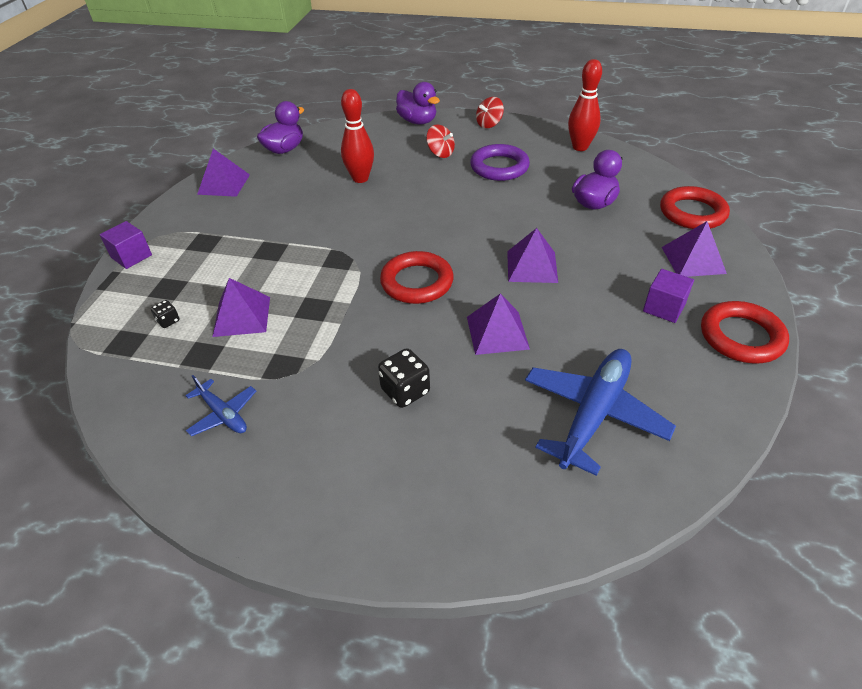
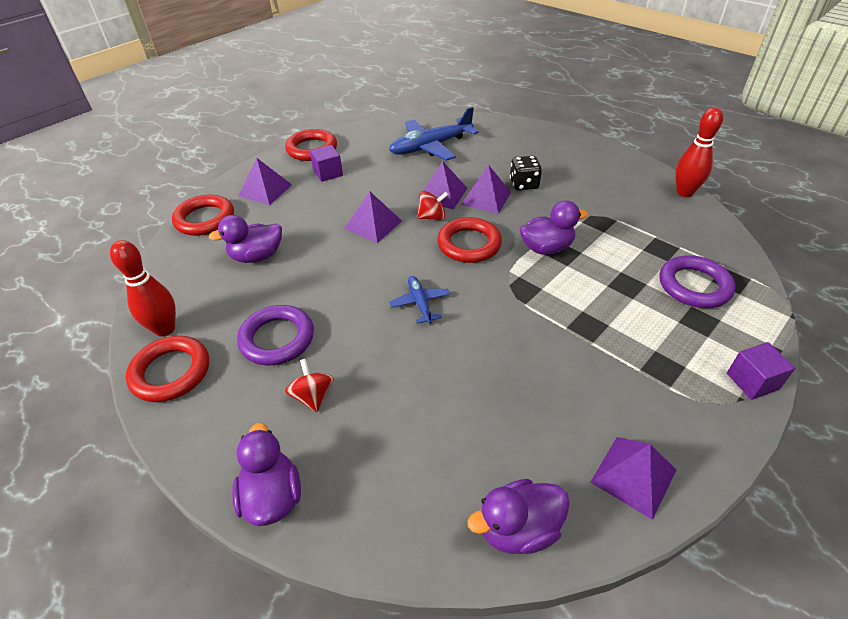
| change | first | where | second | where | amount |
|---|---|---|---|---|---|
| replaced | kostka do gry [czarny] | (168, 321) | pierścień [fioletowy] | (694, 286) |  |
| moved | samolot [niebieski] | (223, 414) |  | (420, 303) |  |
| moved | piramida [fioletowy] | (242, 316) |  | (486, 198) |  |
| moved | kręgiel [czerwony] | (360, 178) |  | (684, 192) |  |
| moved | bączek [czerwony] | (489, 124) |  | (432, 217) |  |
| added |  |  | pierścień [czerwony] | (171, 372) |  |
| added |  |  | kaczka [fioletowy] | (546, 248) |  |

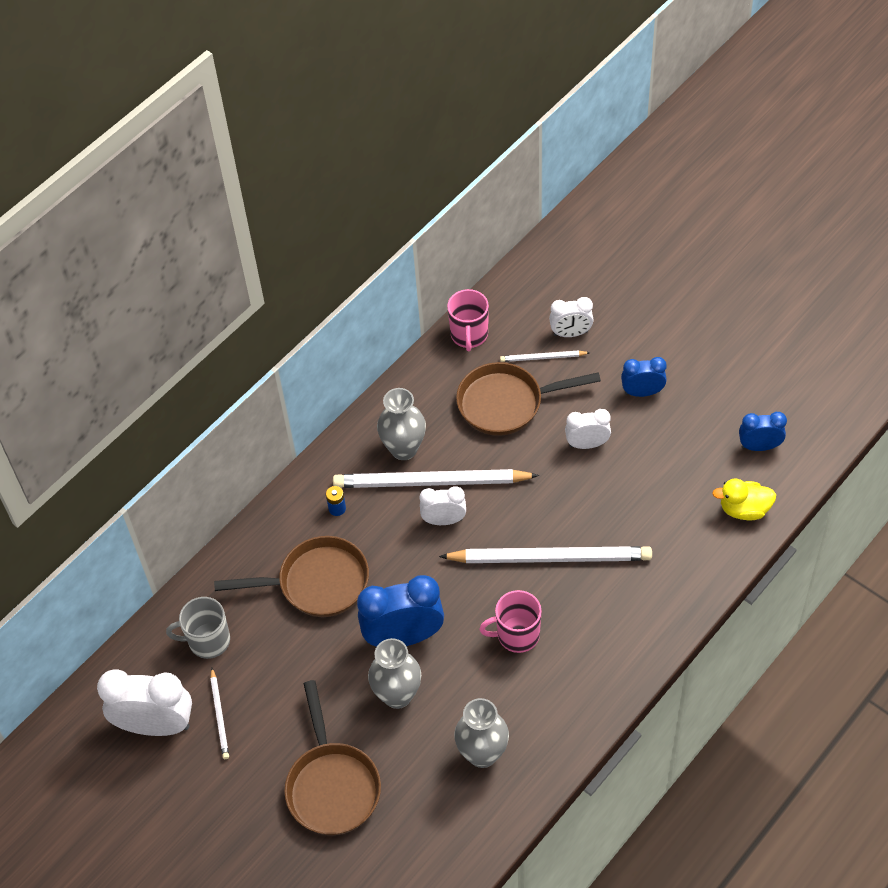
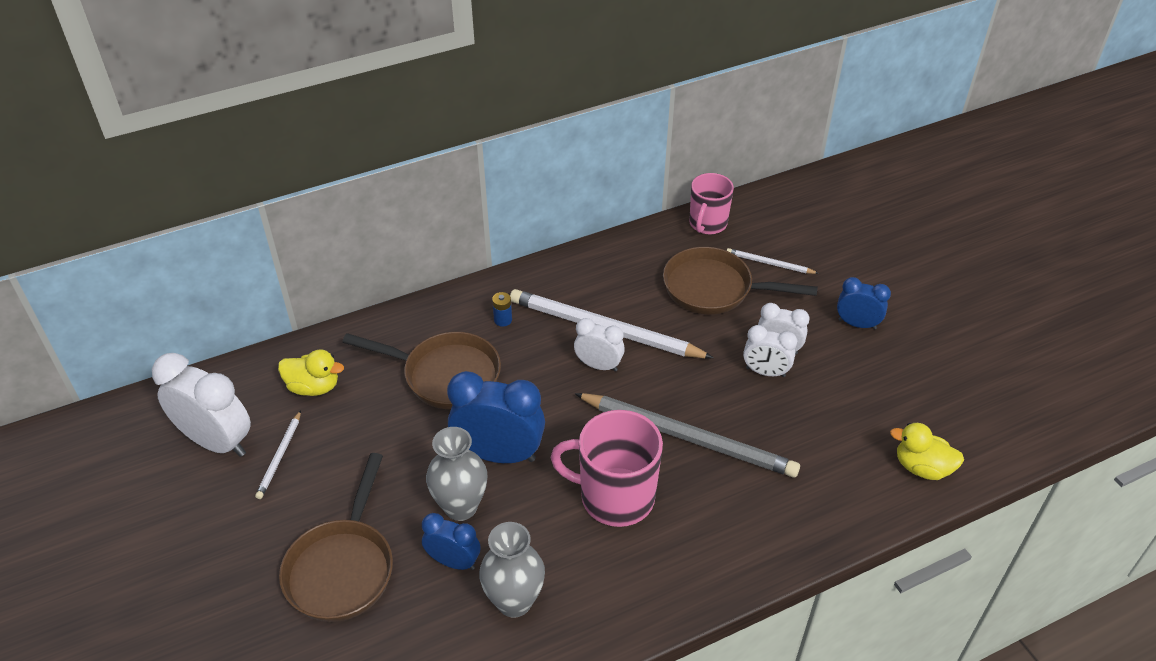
| change | first | where | second | where | amount |
|---|---|---|---|---|---|
| replaced | kubek [szary] | (208, 641) | kaczka [żółty] | (314, 387) |  |
| removed | wazon [szary] | (404, 449) |  |  |  |
| recoloured | ołówek [biały] | (549, 558) | ołówek [szary] | (687, 437) |  |
| resized | kubek [różowy] | (517, 635) |  | (615, 497) | x1.53 |
| moved | budzik [biały] | (571, 333) |  | (765, 372) |  |
| moved | budzik [niebieski] | (759, 446) |  | (453, 561) |  |

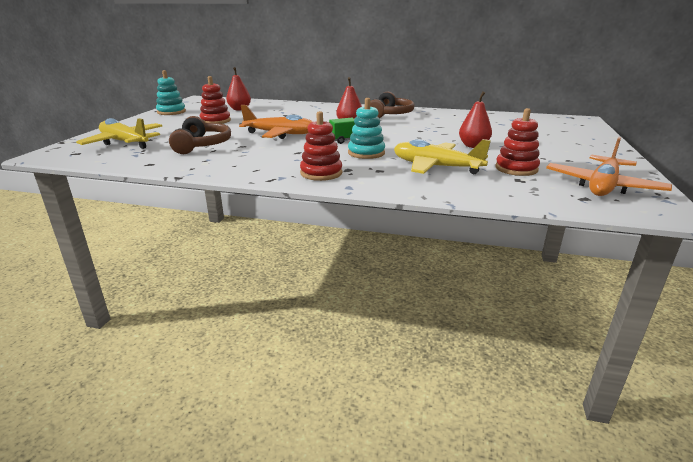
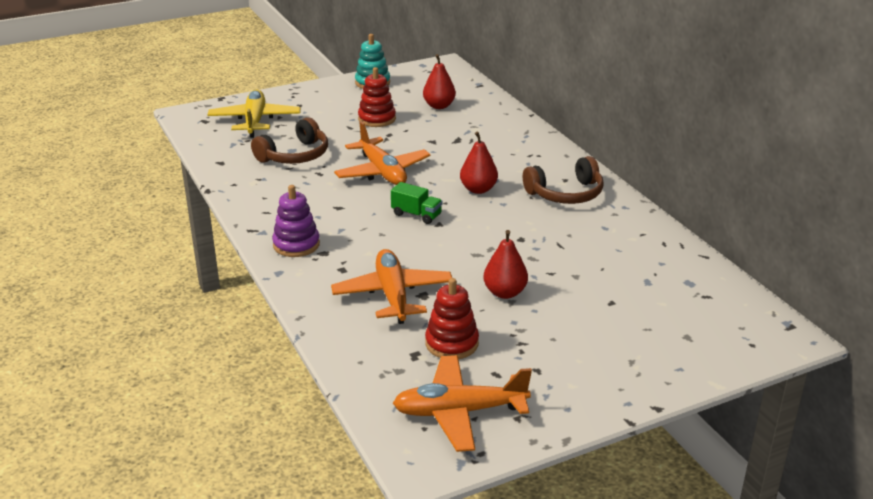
| change | first | where | second | where | amount |
|---|---|---|---|---|---|
| recoloured | zabawka nakładanka [czerwony] | (321, 173) | zabawka nakładanka [fioletowy] | (296, 245) |  |
| removed | zabawka nakładanka [turkusowy] | (366, 153) |  |  |  |
| recoloured | samolot [żółty] | (436, 167) | samolot [pomarańczowy] | (393, 295) |  |

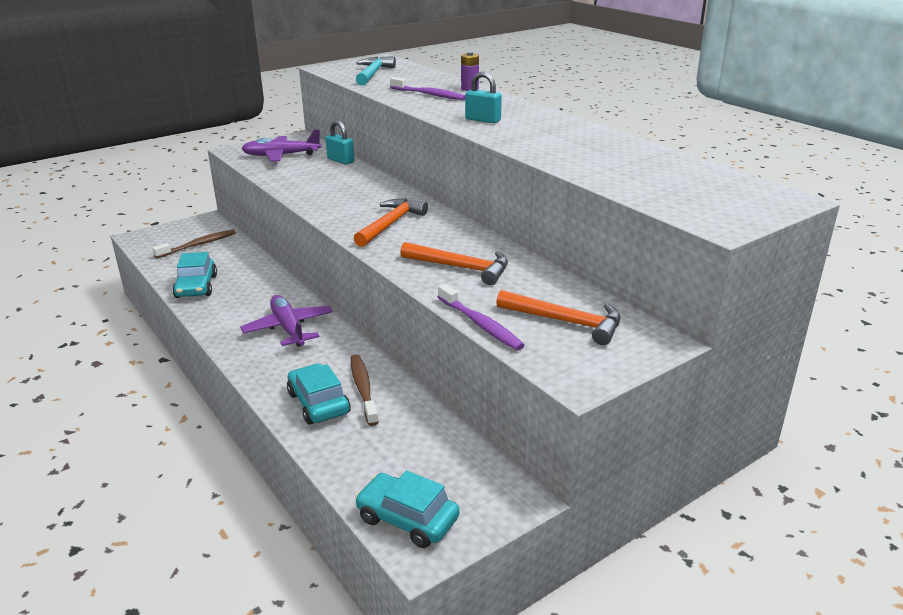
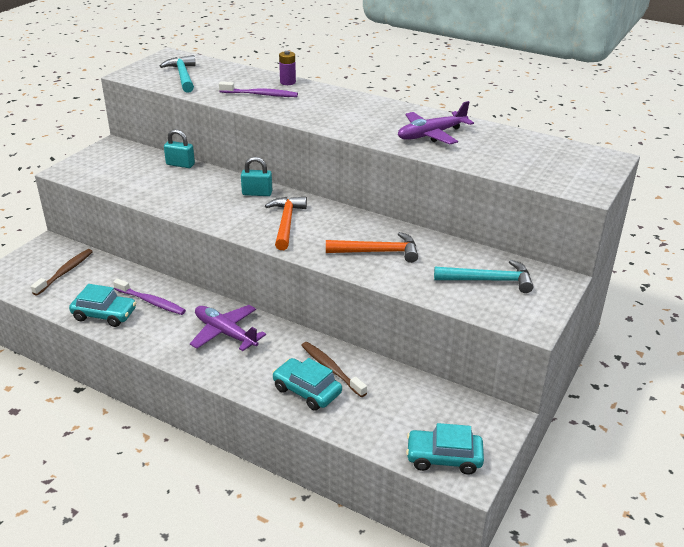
| change | first | where | second | where | amount |
|---|---|---|---|---|---|
| turned | samochód [turkusowy] | (196, 286) |  | (104, 314) | 45 degrees counterclockwise |
| moved | samolot [fioletowy] | (281, 155) |  | (431, 135) |  |
| moved | szczoteczka do zębów [fioletowy] | (480, 324) |  | (151, 302) |  |
| moved | kłódka [turkusowy] | (483, 120) |  | (257, 193) |  |
| recoloured | młotek [pomarańczowy] | (565, 322) | młotek [turkusowy] | (488, 280) |  |

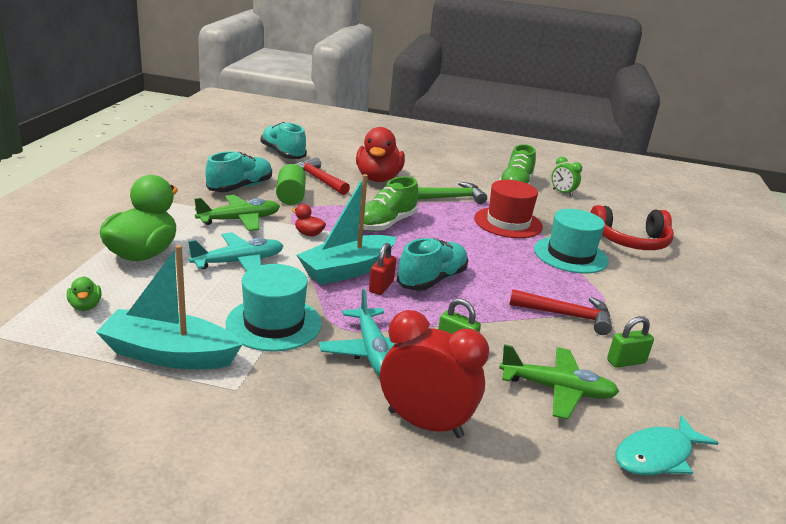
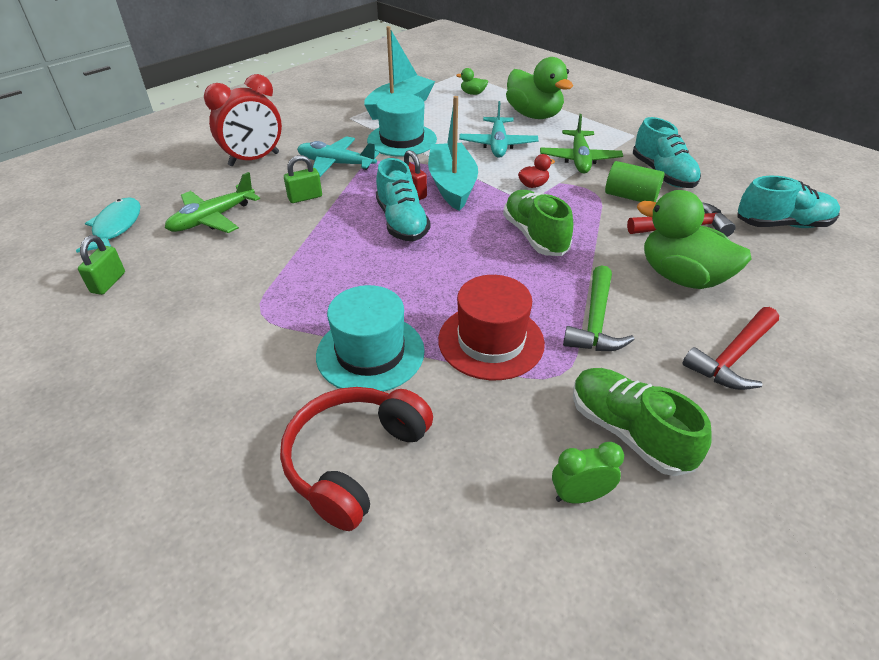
| change | first | where | second | where | amount |
|---|---|---|---|---|---|
| recoloured | kaczka [czerwony] | (378, 178) | kaczka [zielony] | (681, 277) |  |
| moved | młotek [czerwony] | (566, 315) |  | (733, 357) |  |
| moved | kłódka [zielony] | (626, 362) |  | (108, 282) |  |

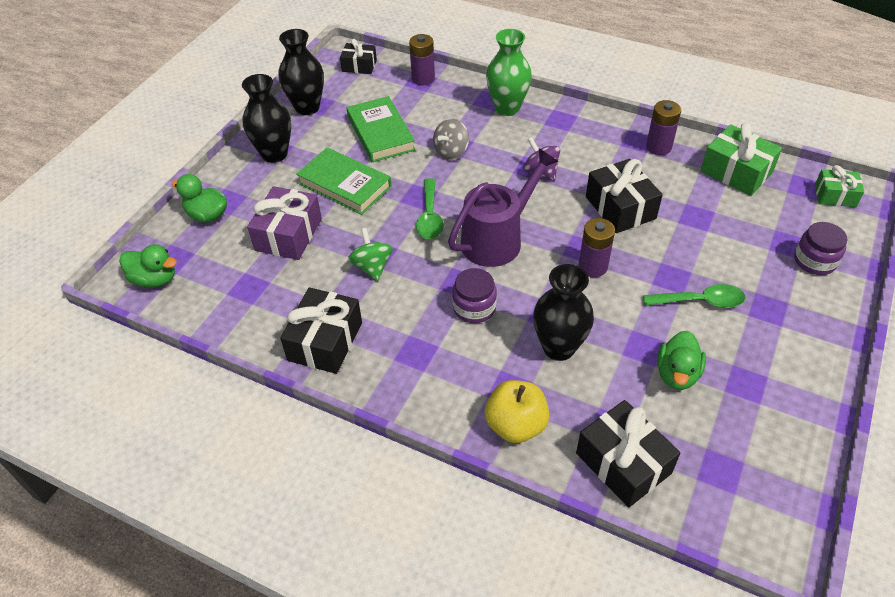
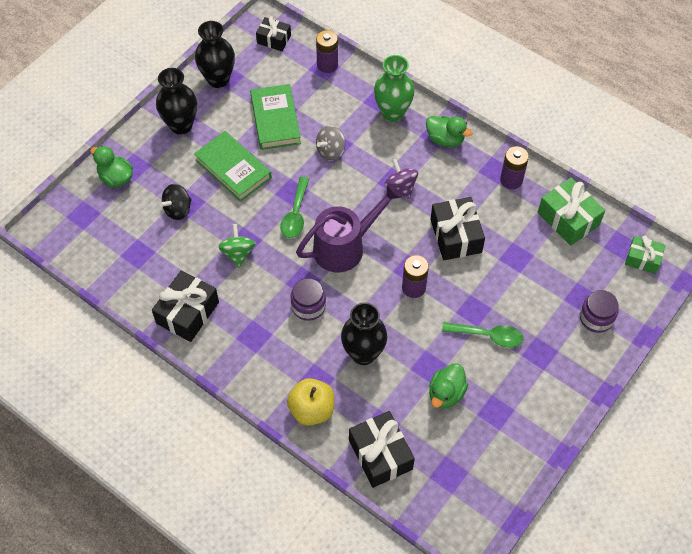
| change | first | where | second | where | amount |
|---|---|---|---|---|---|
| moved | kaczka [zielony] | (155, 279) |  | (445, 139) |  |
| replaced | prezent [fioletowy] | (288, 234) | bączek [czarny] | (178, 209) |  |

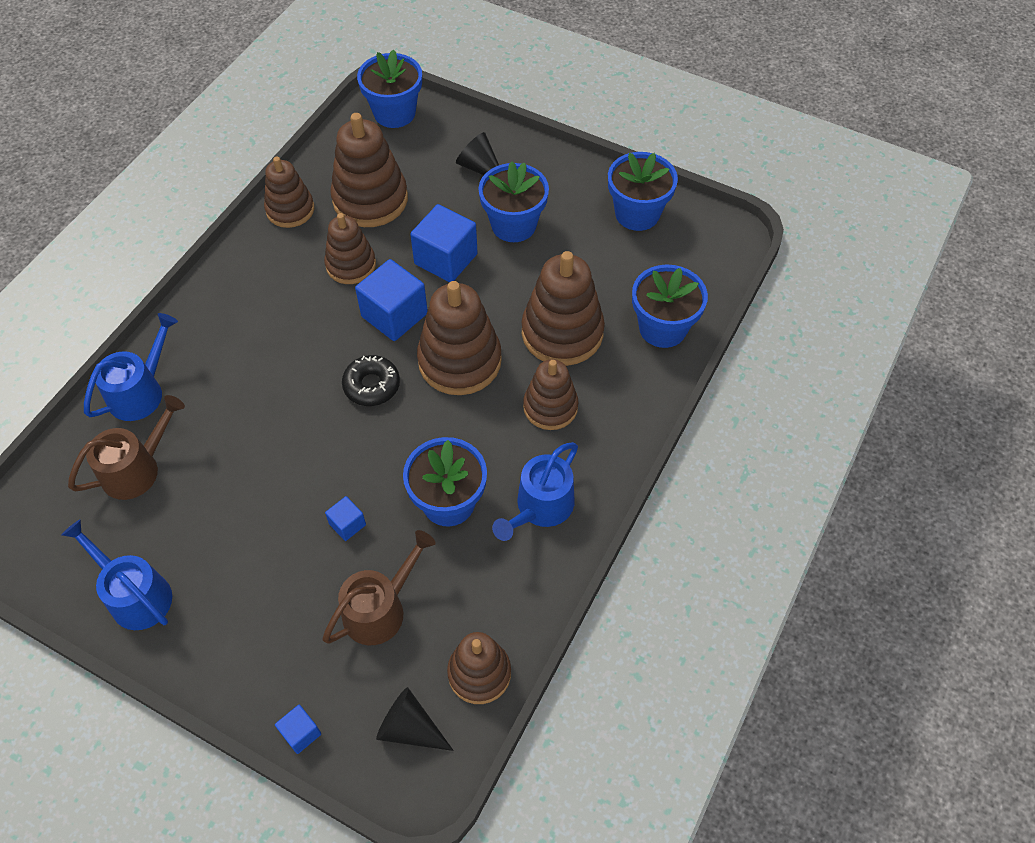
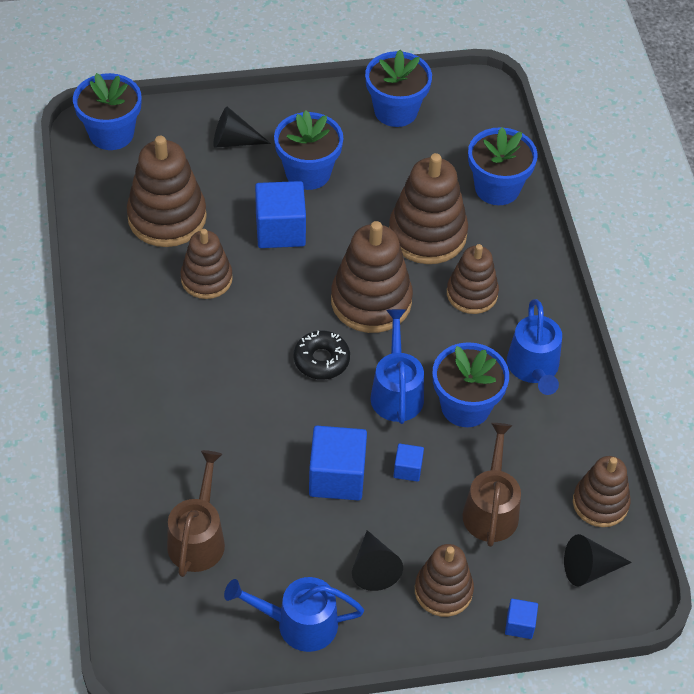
| change | first | where | second | where | amount |
|---|---|---|---|---|---|
| moved | konewka [niebieski] | (141, 392) |  | (396, 392) |  |
| moved | zabawka nakładanka [brązowy] | (290, 210) |  | (443, 591) |  |
| moved | sześcian [niebieski] | (394, 315) |  | (337, 477) |  |
| added |  |  | stożek [czarny] | (374, 568) |  |

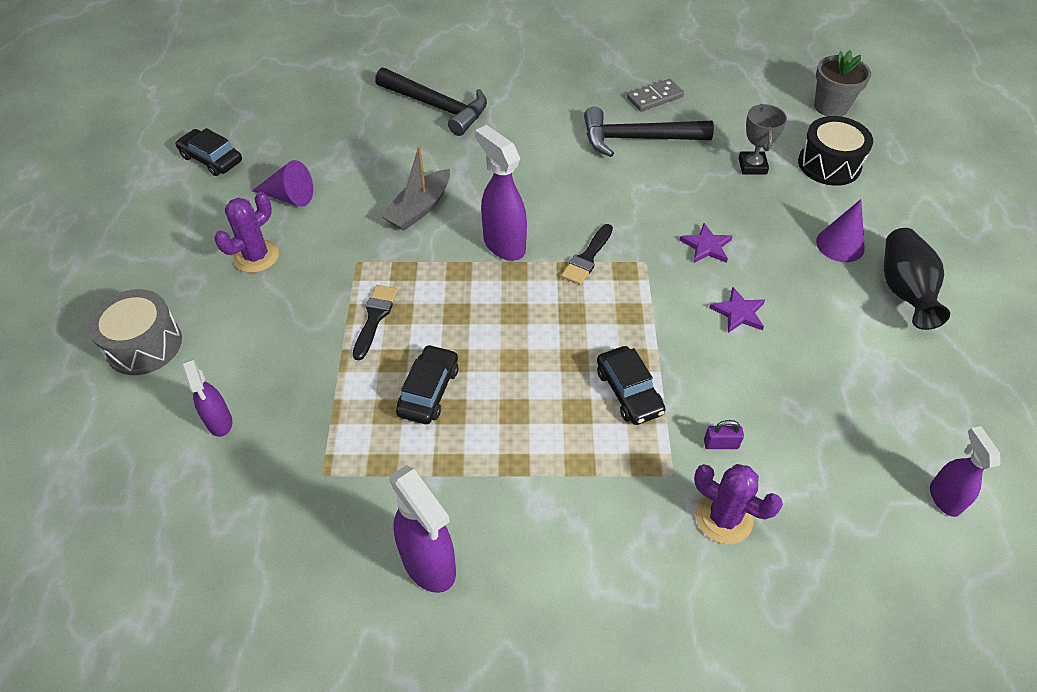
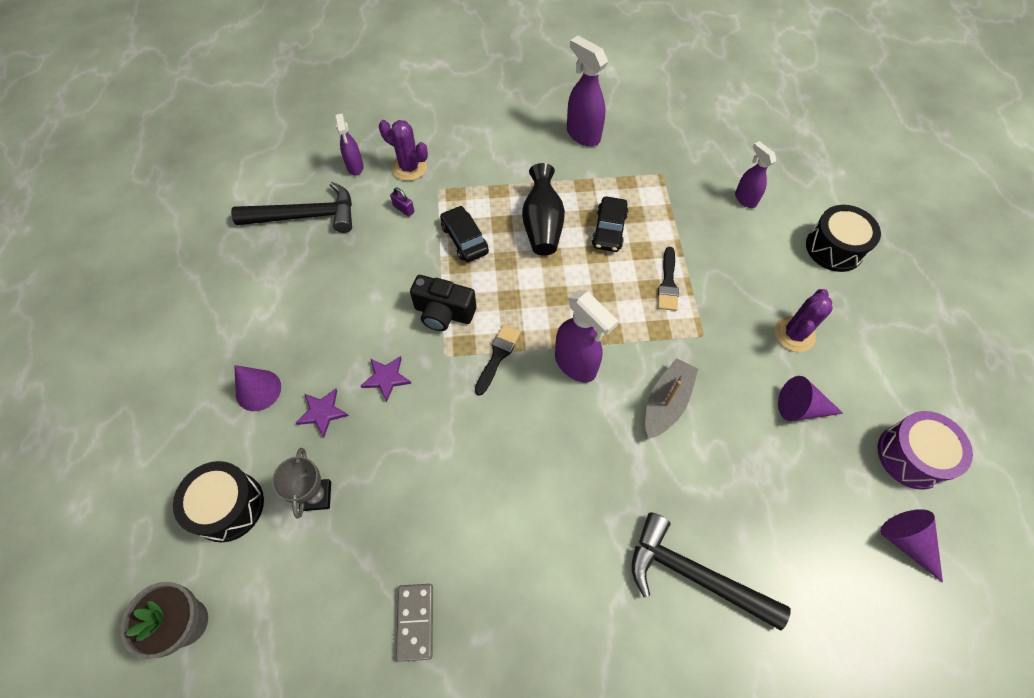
| change | first | where | second | where | amount |
|---|---|---|---|---|---|
| recoloured | bęben [szary] | (144, 345) | bęben [czarny] | (834, 248) |  |
| replaced | samochód [czarny] | (211, 159) | bęben [fioletowy] | (911, 456) |  |
| moved | młotek [czarny] | (637, 139) |  | (305, 216) |  |
| turned | kostka domina [szary] | (655, 98) |  | (415, 621) | 60 degrees counterclockwise |
| turned | kłódka [fioletowy] | (721, 444) |  | (403, 209) | 45 degrees clockwise |
| moved | gwiazda [fioletowy] | (739, 313) |  | (322, 412) |  |
| moved | wazon [czarny] | (904, 290) |  | (542, 225) |  |
| moved | spryskiwacz [fioletowy] | (944, 498) |  | (355, 167) |  |
| added |  |  | aparat fotograficzny [czarny] | (443, 313) |  |
| added |  |  | stożek [fioletowy] | (906, 542) |  |

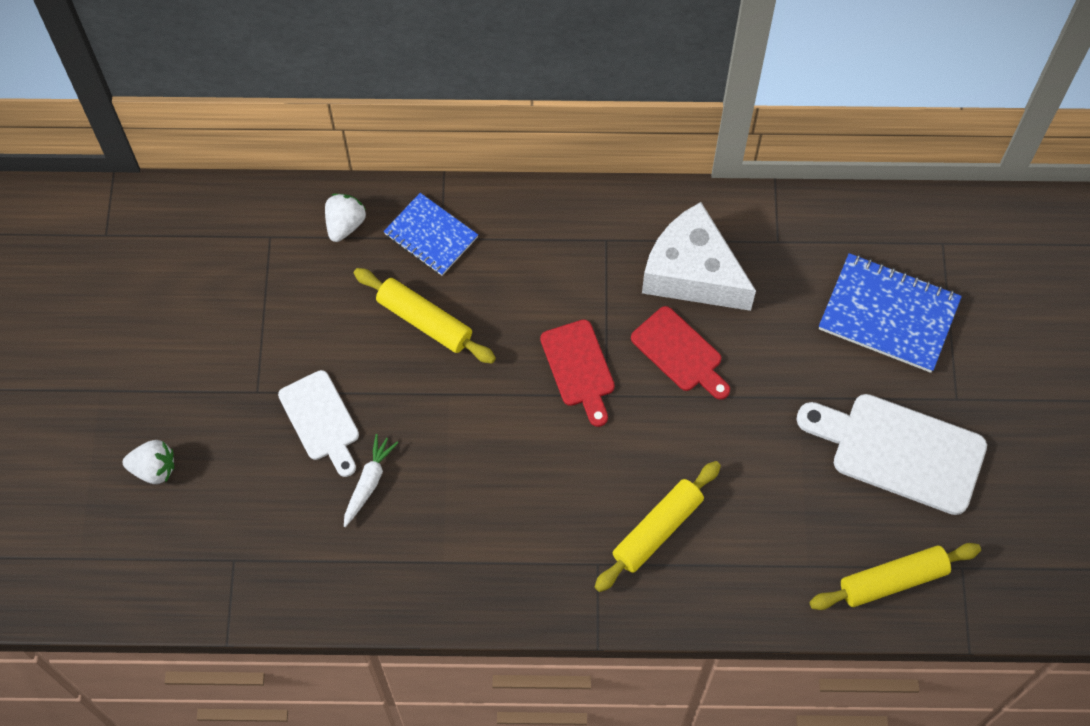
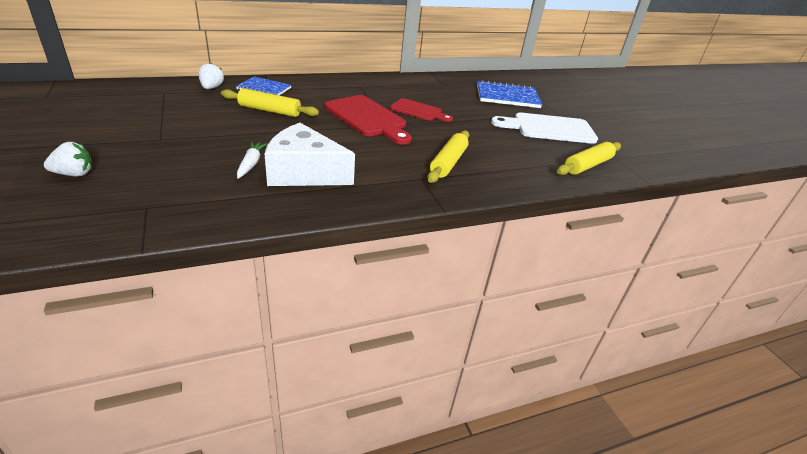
| change | first | where | second | where | amount |
|---|---|---|---|---|---|
| removed | deska do krojenia [biały] | (321, 420) |  |  |  |
| resized | deska do krojenia [czerwony] | (579, 368) |  | (367, 118) | x1.61 |
| moved | ser [biały] | (692, 273) |  | (304, 173) |  |

